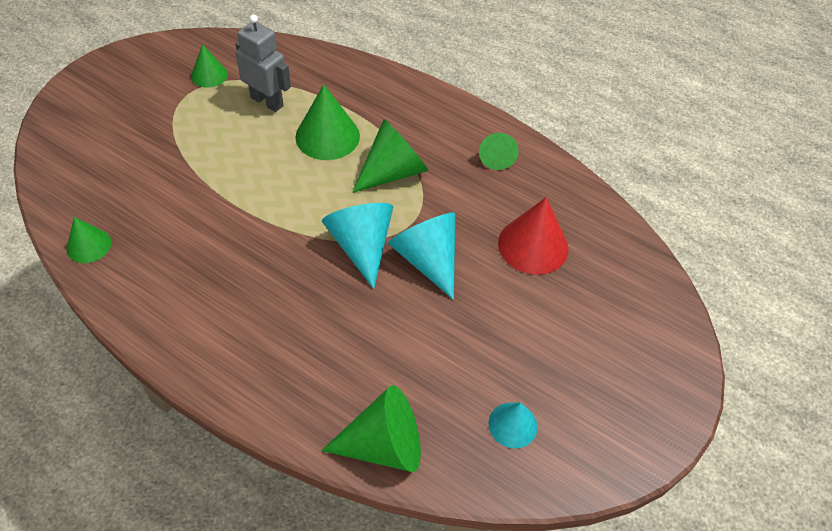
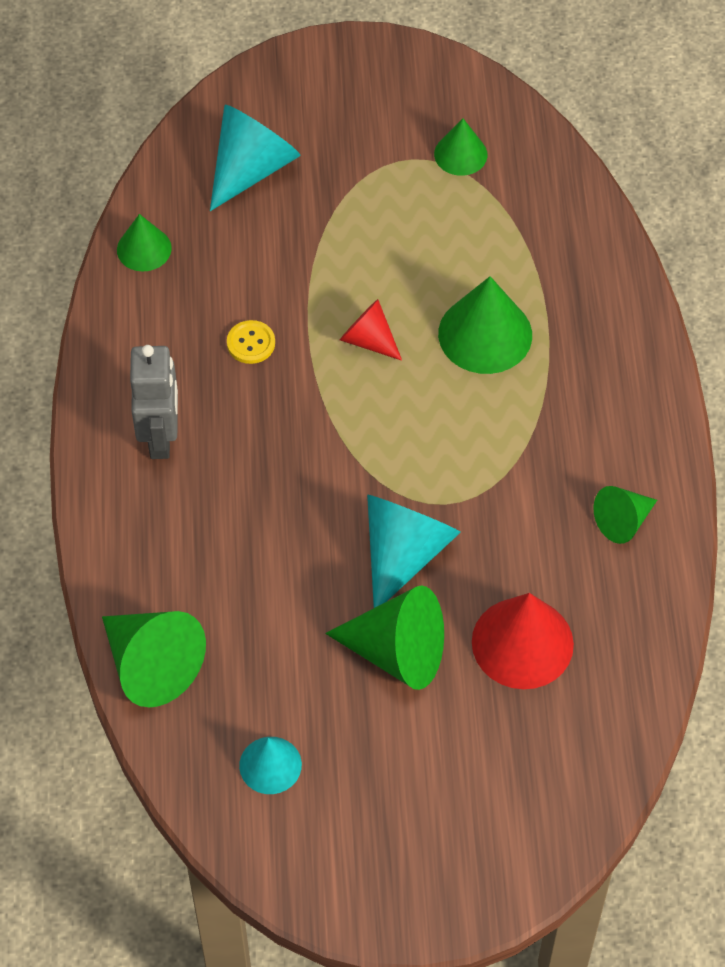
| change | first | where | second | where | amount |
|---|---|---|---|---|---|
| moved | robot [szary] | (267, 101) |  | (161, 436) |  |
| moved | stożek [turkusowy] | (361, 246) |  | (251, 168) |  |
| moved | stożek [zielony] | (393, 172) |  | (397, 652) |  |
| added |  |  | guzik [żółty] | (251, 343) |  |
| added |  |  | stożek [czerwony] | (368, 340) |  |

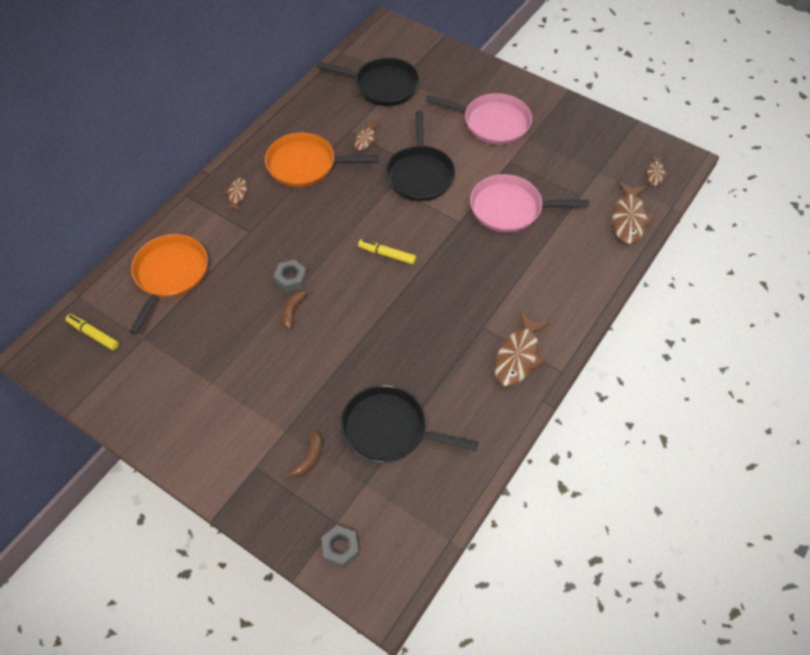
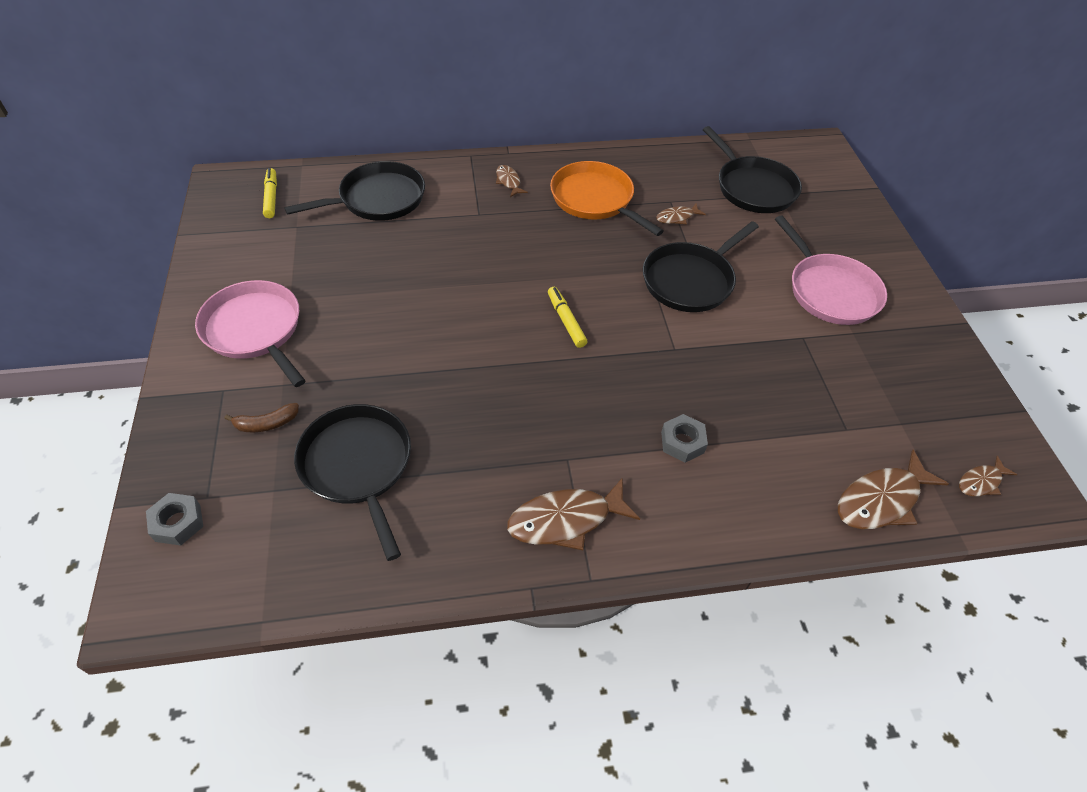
| change | first | where | second | where | amount |
|---|---|---|---|---|---|
| recoloured | patelnia [pomarańczowy] | (170, 274) | patelnia [czarny] | (378, 199) |  |
| turned | ryba [brązowy] | (237, 194) |  | (508, 181) | 75 degrees counterclockwise |
| moved | nakrętka [szary] | (291, 279) |  | (682, 442) |  |
| removed | banan [brązowy] | (293, 311) |  |  |  |
| moved | patelnia [różowy] | (509, 208) |  | (255, 330) |  |

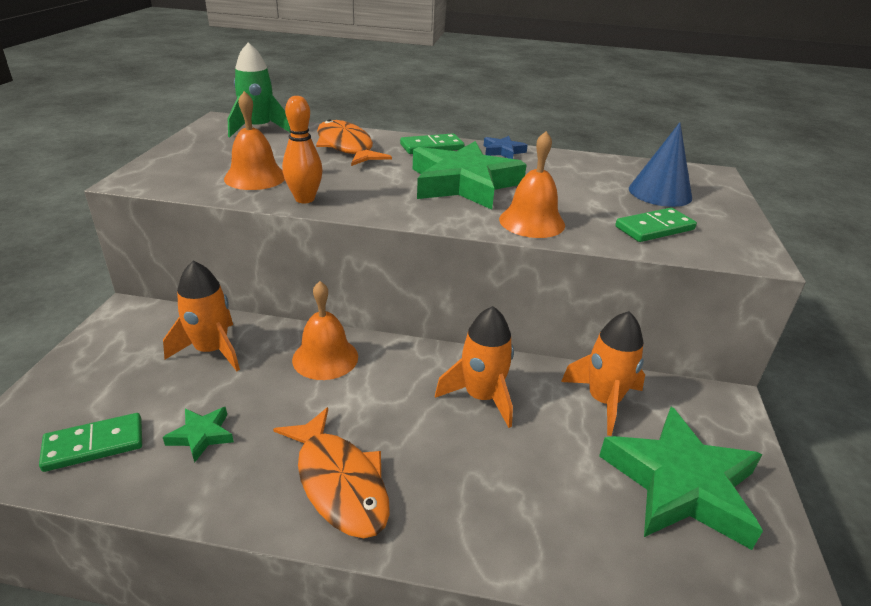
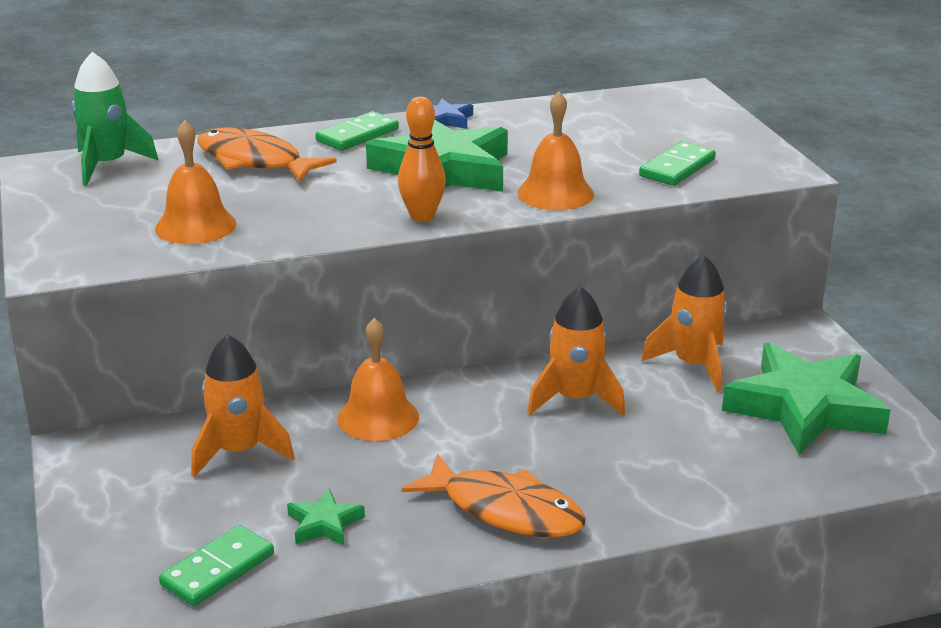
| change | first | where | second | where | amount |
|---|---|---|---|---|---|
| moved | kręgiel [pomarańczowy] | (304, 199) |  | (422, 216) |  |
| removed | stożek [niebieski] | (660, 193) |  |  |  |

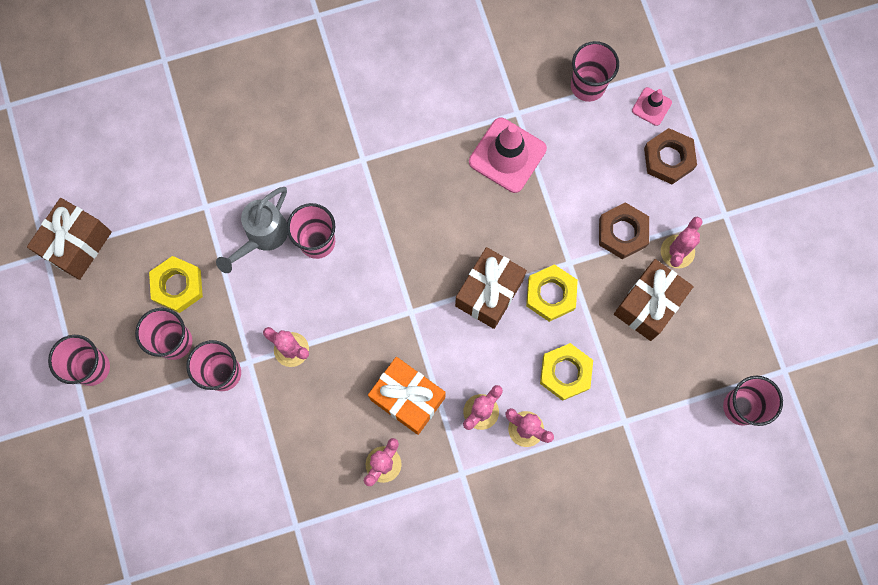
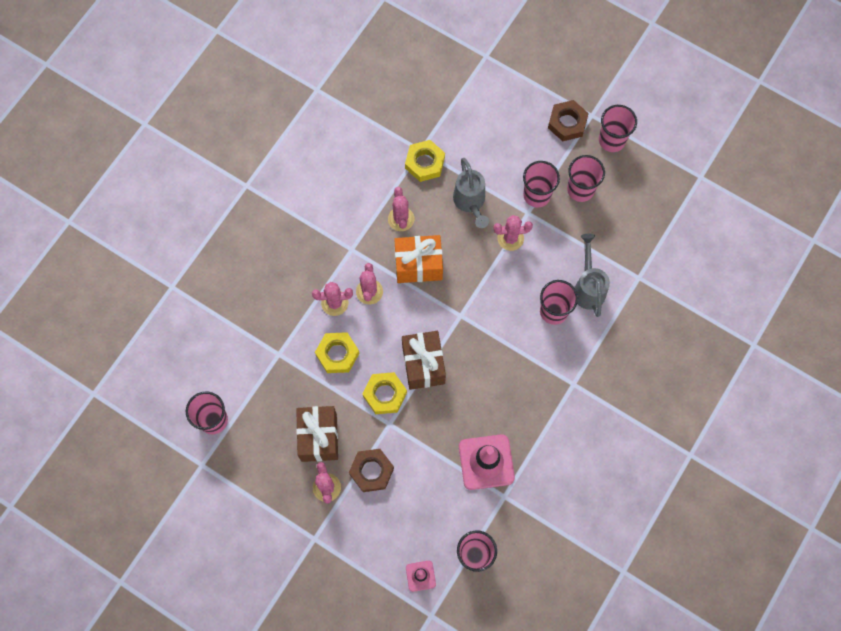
| change | first | where | second | where | amount |
|---|---|---|---|---|---|
| removed | prezent [brązowy] | (77, 244) |  |  |  |
| moved | nakrętka [żółty] | (177, 286) |  | (425, 163) |  |
| moved | nakrętka [brązowy] | (668, 158) |  | (567, 123) |  |
| added |  |  | konewka [szary] | (470, 203) |  |

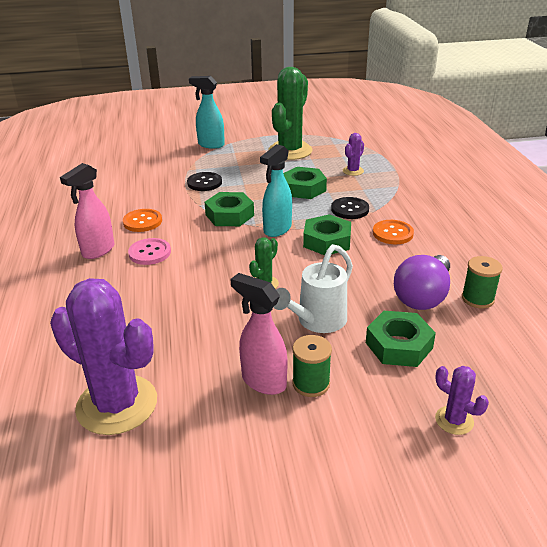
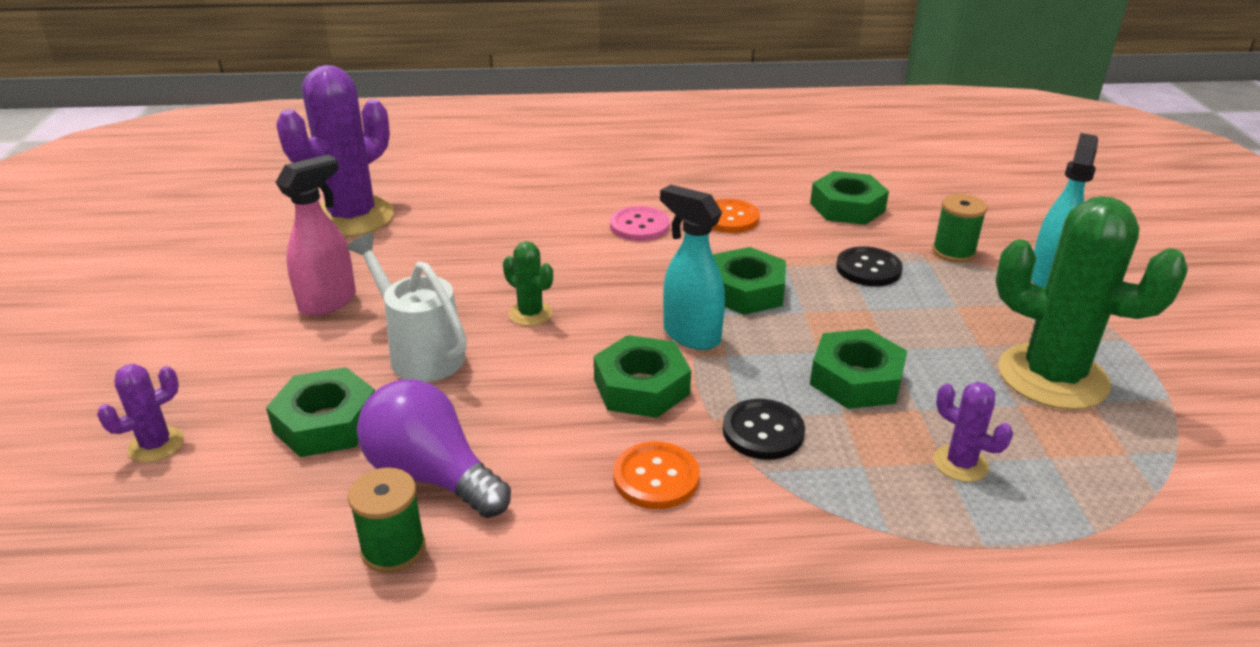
| change | first | where | second | where | amount |
|---|---|---|---|---|---|
| removed | spryskiwacz [różowy] | (98, 251) |  |  |  |
| moved | szpulka [zielony] | (311, 383) |  | (953, 252) |  |
| added |  |  | nakrętka [zielony] | (847, 207) |  |

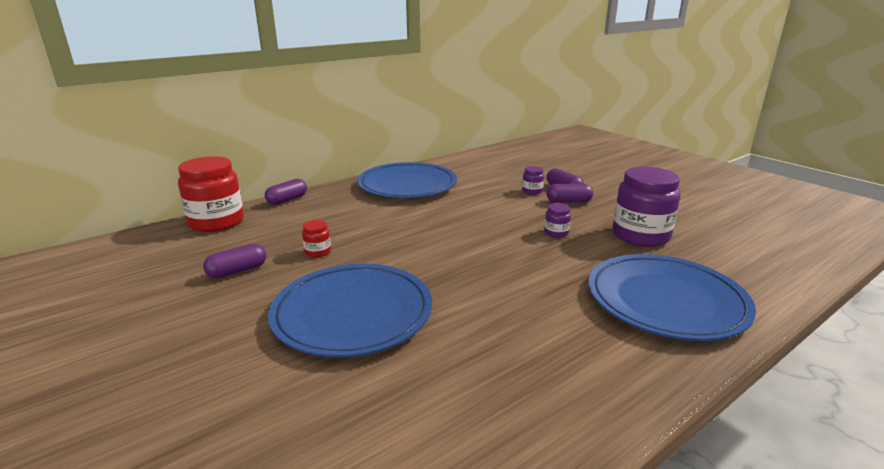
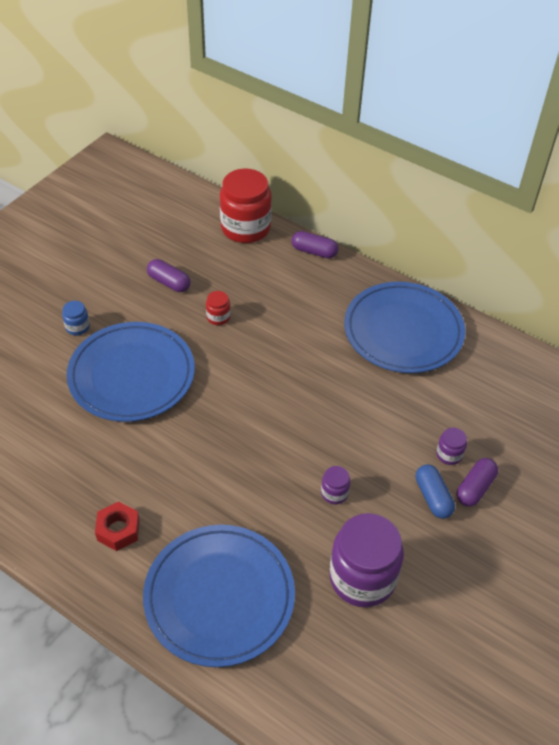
| change | first | where | second | where | amount |
|---|---|---|---|---|---|
| recoloured | kapsułka [fioletowy] | (568, 202) | kapsułka [niebieski] | (433, 497) |  |
| added |  |  | słoik [niebieski] | (77, 327) |  |
| added |  |  | nakrętka [czerwony] | (118, 530) |  |

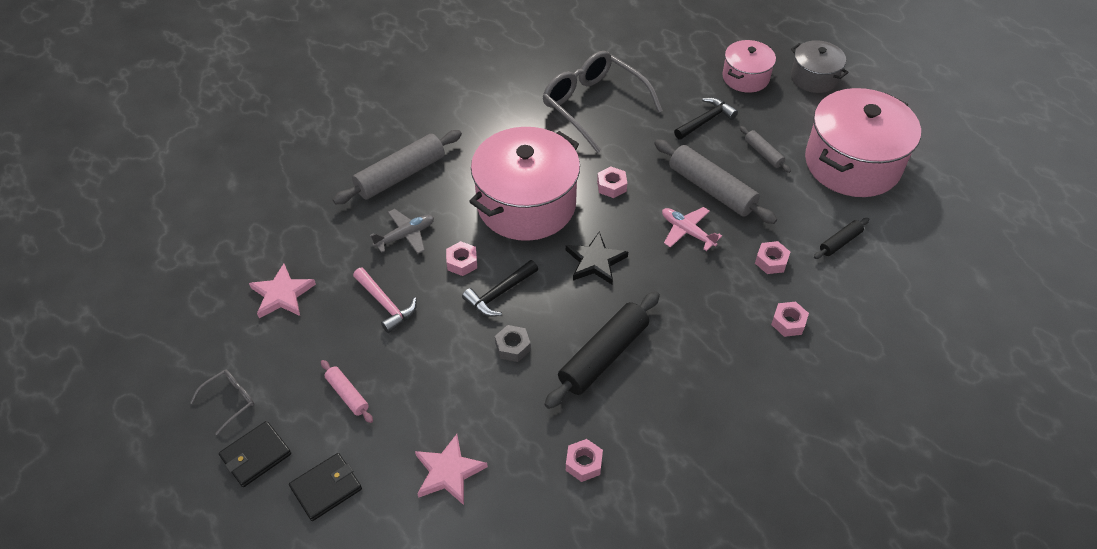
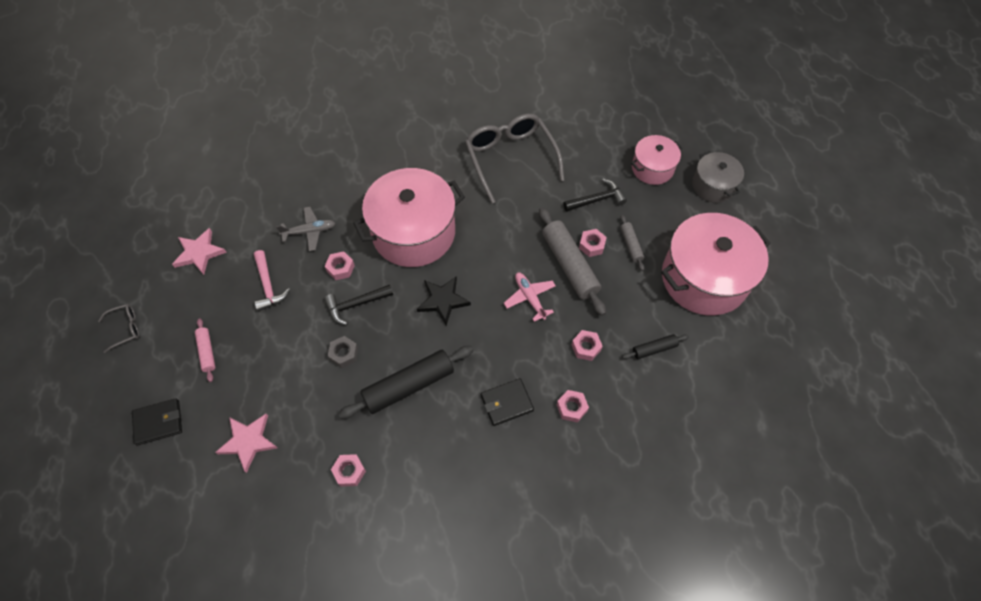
| change | first | where | second | where | amount |
|---|---|---|---|---|---|
| moved | portfel [czarny] | (256, 455) |  | (506, 403) |  |
| removed | wałek do ciasta [szary] | (400, 175) |  |  |  |
| moved | nakrętka [różowy] | (611, 186) |  | (591, 245) |  |

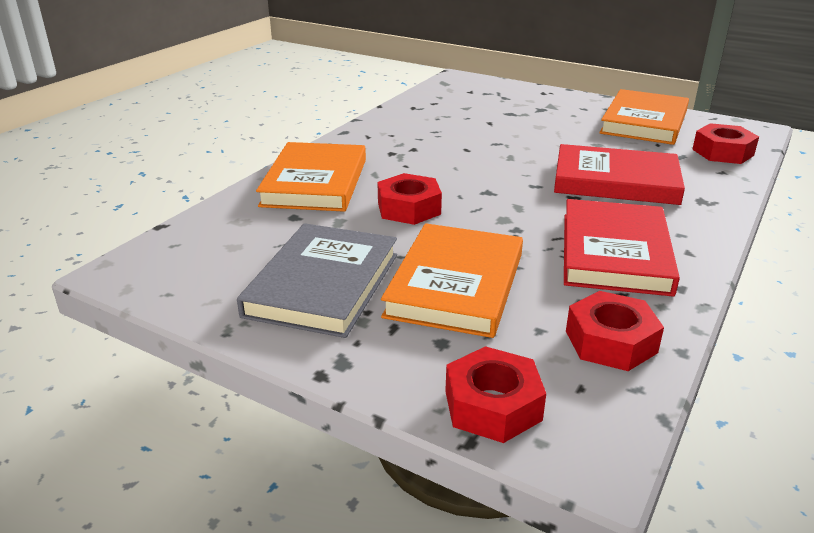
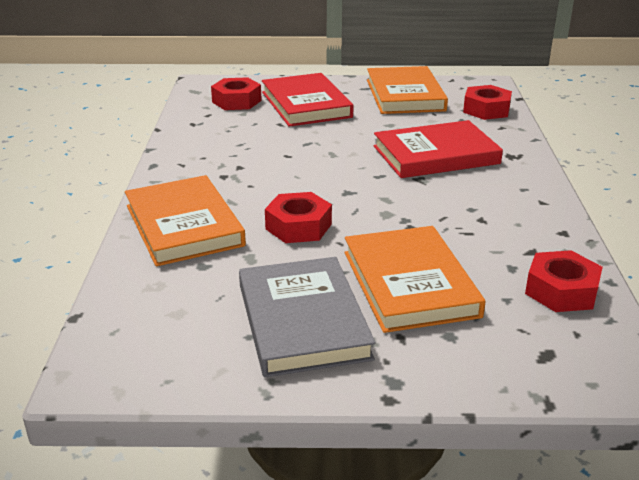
| change | first | where | second | where | amount |
|---|---|---|---|---|---|
| moved | nakrętka [czerwony] | (492, 405) |  | (236, 101) |  |
| moved | książka [czerwony] | (615, 252) |  | (306, 104) |  |

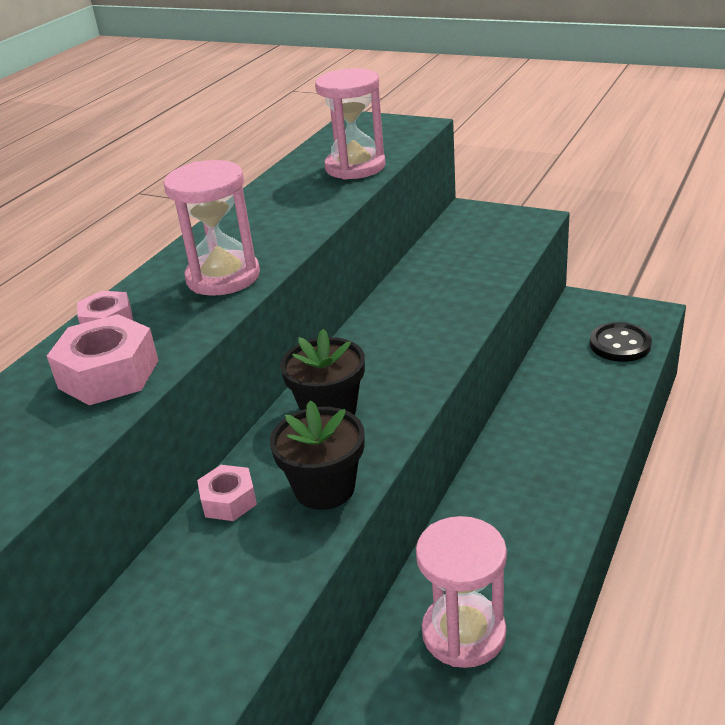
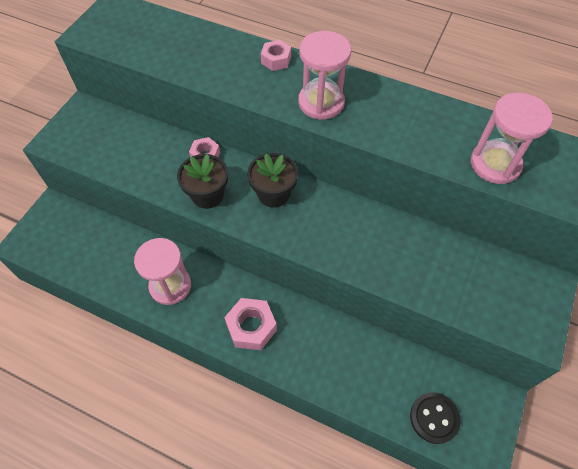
| change | first | where | second | where | amount |
|---|---|---|---|---|---|
| moved | nakrętka [różowy] | (109, 374) |  | (251, 327) |  |

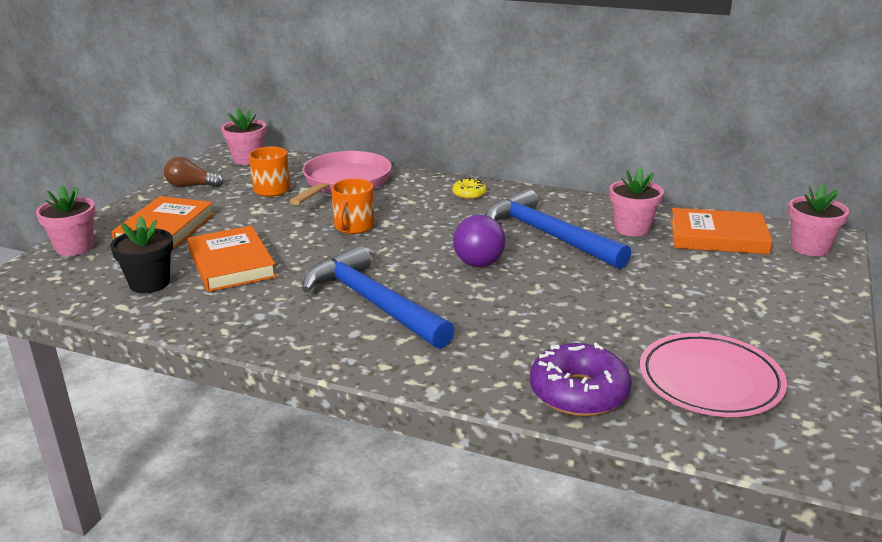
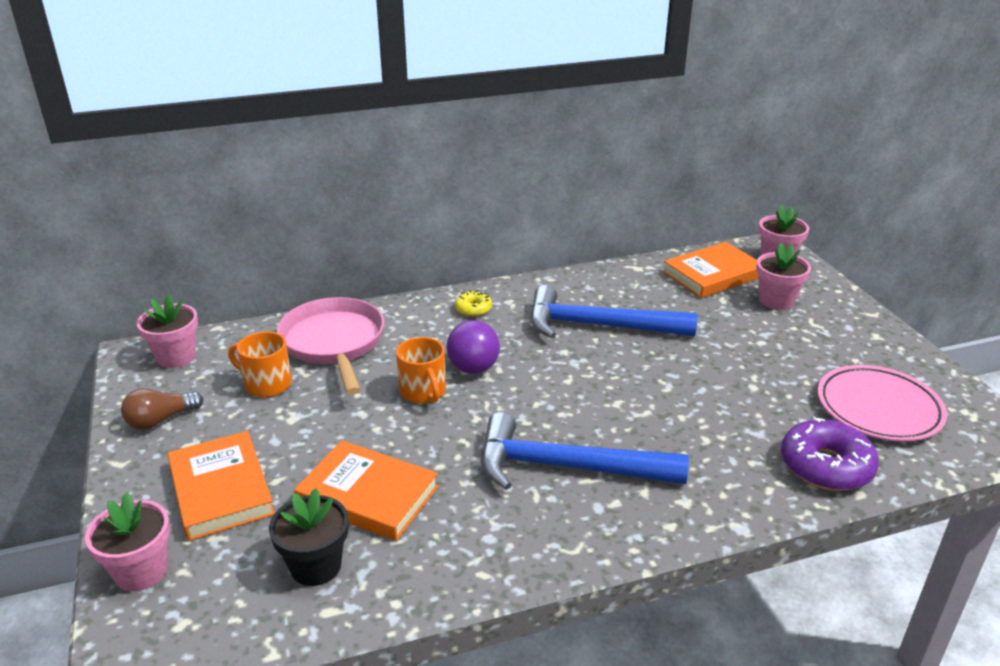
| change | first | where | second | where | amount |
|---|---|---|---|---|---|
| moved | piłka [fioletowy] | (478, 264) |  | (473, 368) |  |
| moved | doniczka [różowy] | (632, 228) |  | (776, 300) |  |

